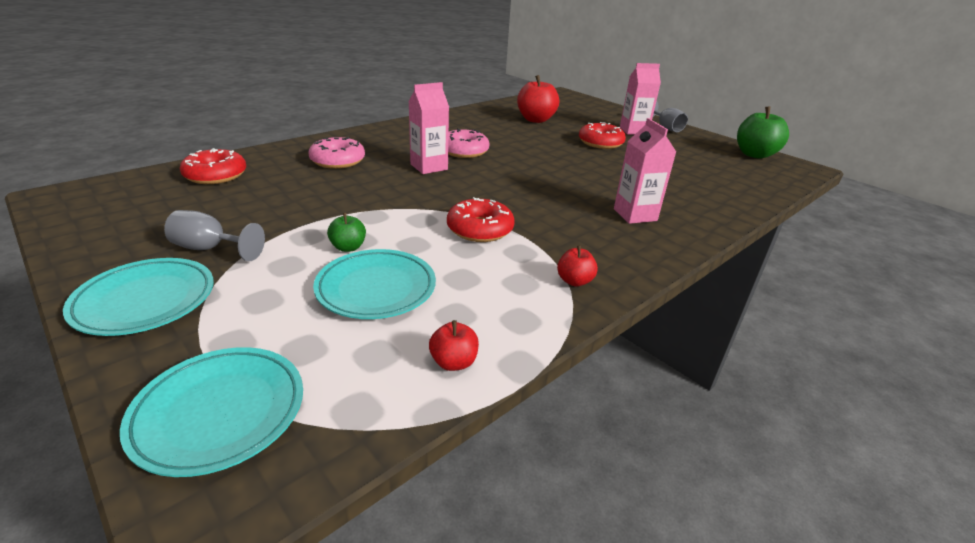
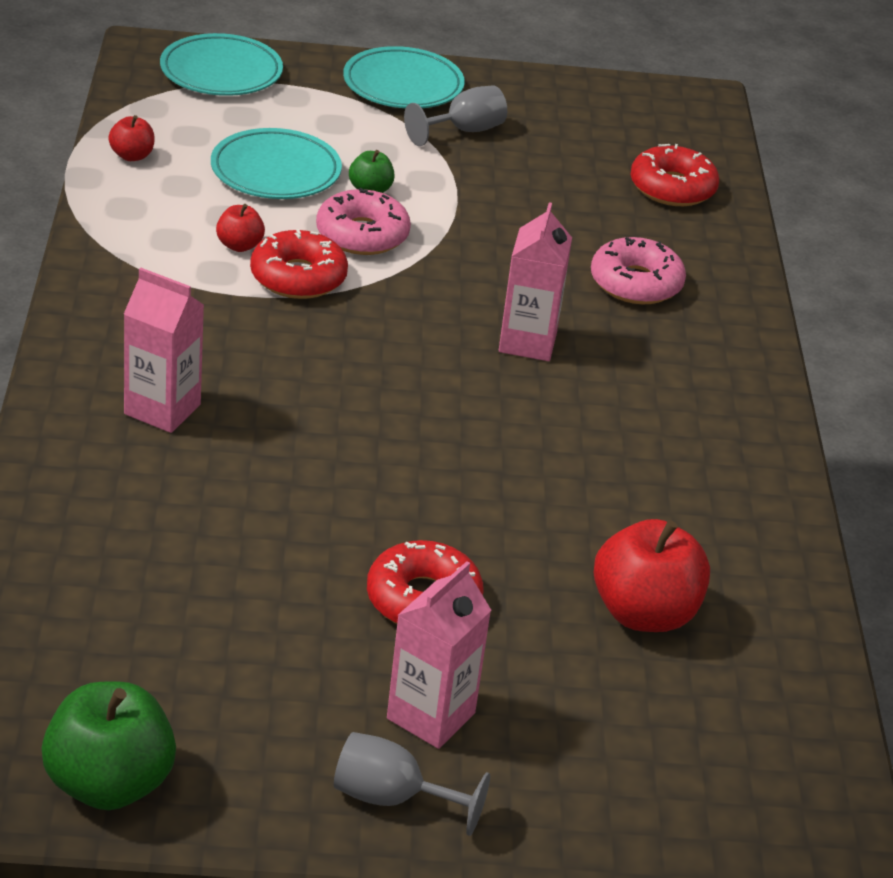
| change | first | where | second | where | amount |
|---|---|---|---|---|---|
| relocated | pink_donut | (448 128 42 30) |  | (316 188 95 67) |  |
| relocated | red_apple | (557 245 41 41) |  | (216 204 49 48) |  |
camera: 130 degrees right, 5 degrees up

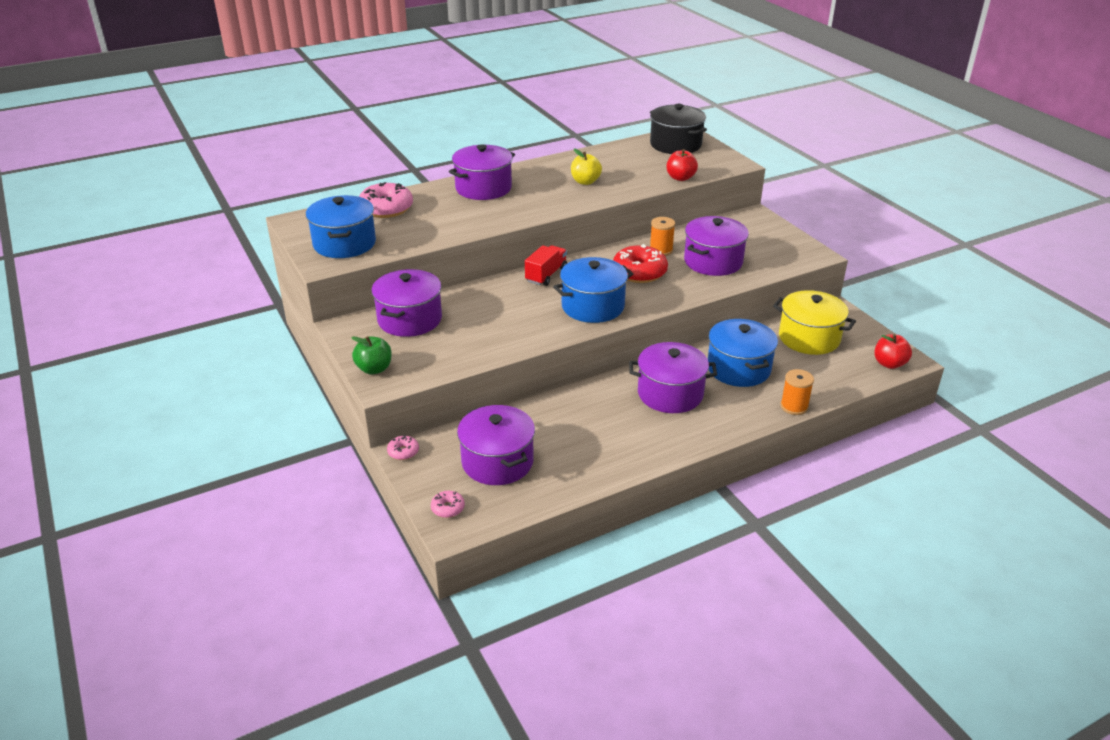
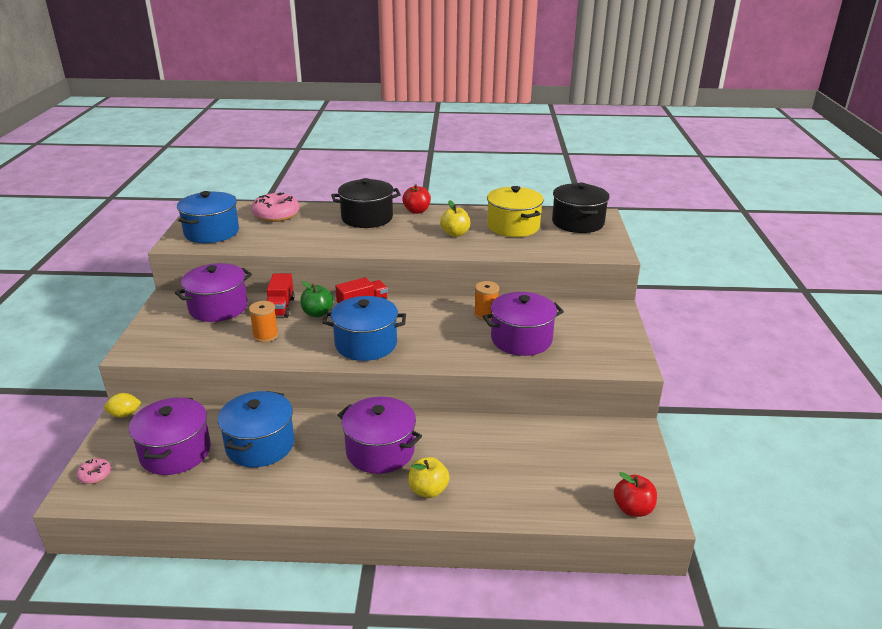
| change | first | where | second | where | amount |
|---|---|---|---|---|---|
| colour | purple_pot | (449 144 66 56) | black_pot | (331 178 70 50) |  |
| relocated | red_apple | (666 149 32 32) |  | (402 185 29 29) |  |
| missing | red_donut | (613 244 55 39) |  |  |  |
| relocated | yellow_pot | (773 290 83 65) |  | (487 186 57 51) |  |
| relocated | blue_pot | (708 319 70 68) |  | (218 391 76 76) |  |
| relocated | green_apple | (351 336 41 39) |  | (300 281 33 36) |  |
| relocated | orange_spool | (780 369 34 46) |  | (249 301 30 42) |  |
| exchanged | pink_donut | (387 435 32 25) | yellow_lemon | (104 393 37 24) |  |
| appeared |  |  | red_truck | (266 273 29 45) |  |
| appeared |  |  | yellow_apple | (408 457 42 41) |  |
camera: 30 degrees right, 5 degrees down

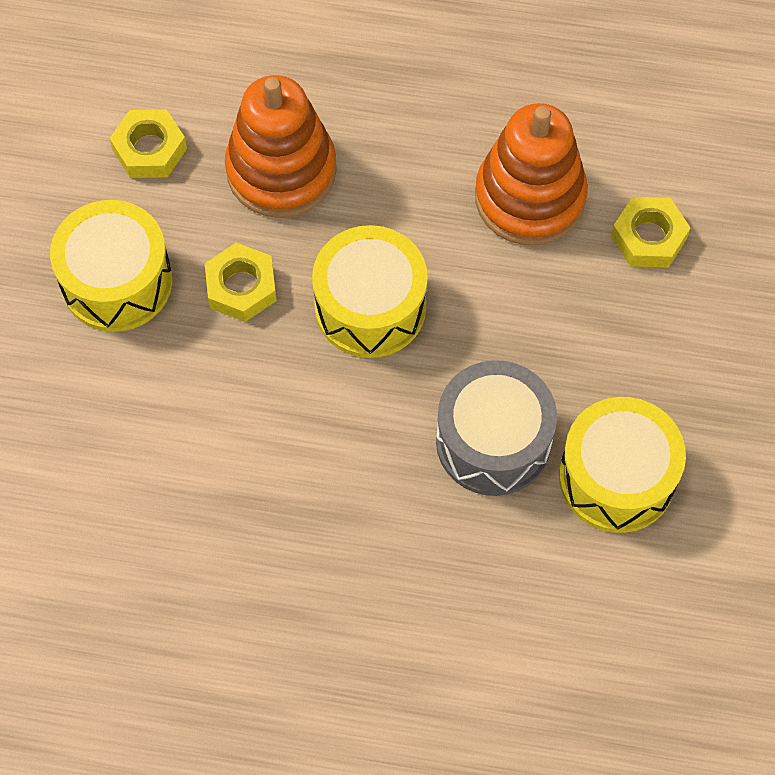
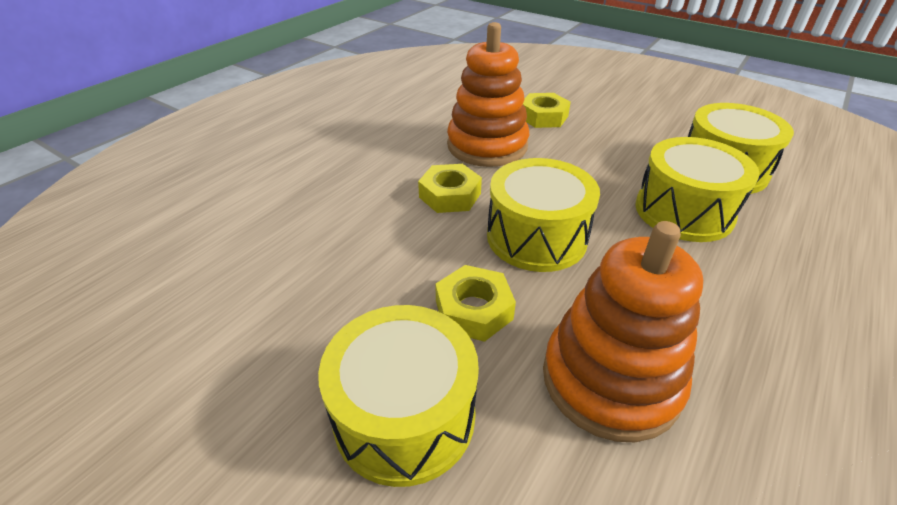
| change | first | where | second | where | amount |
|---|---|---|---|---|---|
| relocated | orange_stacking_toy | (225 75 112 143) |  | (543 221 160 221) |  |
| relocated | yellow_nut | (110 109 77 69) |  | (418 164 64 49) |  |
| colour | grey_drum | (436 360 121 136) | yellow_drum | (635 137 124 105) |  |
camera: 65 degrees left, 25 degrees down

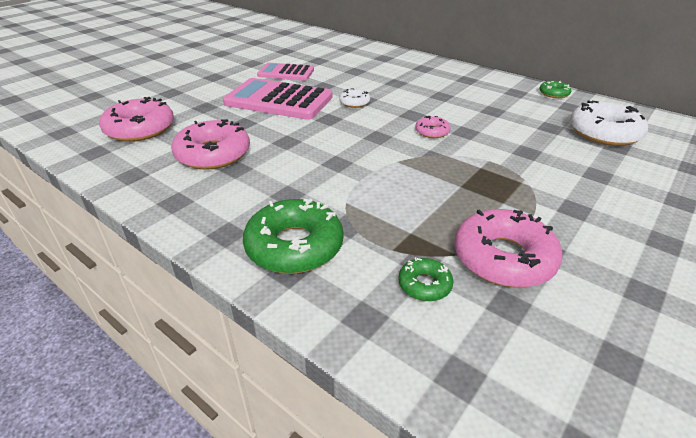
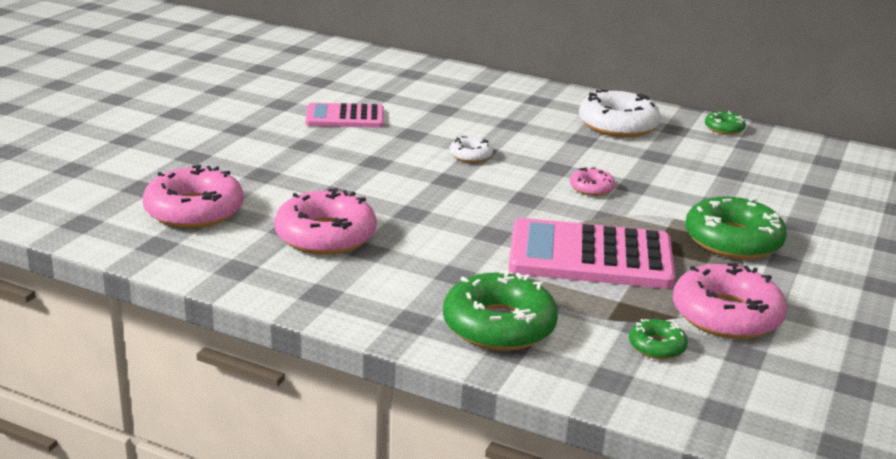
| change | first | where | second | where | amount |
|---|---|---|---|---|---|
| relocated | pink_calculator | (223 78 109 42) |  | (509 218 166 71) |  |
| relocated | white_donut | (570 100 78 46) |  | (579 90 82 47) |  |
| appeared |  |  | green_donut | (685 196 102 63) |  |
camera: 15 degrees left, 10 degrees down

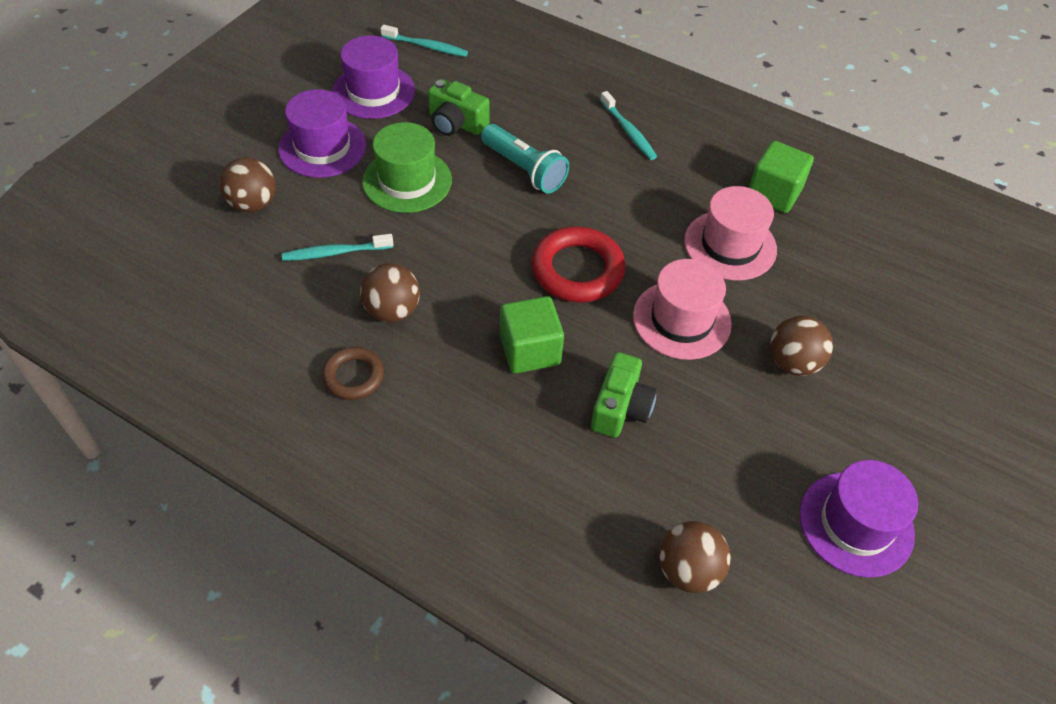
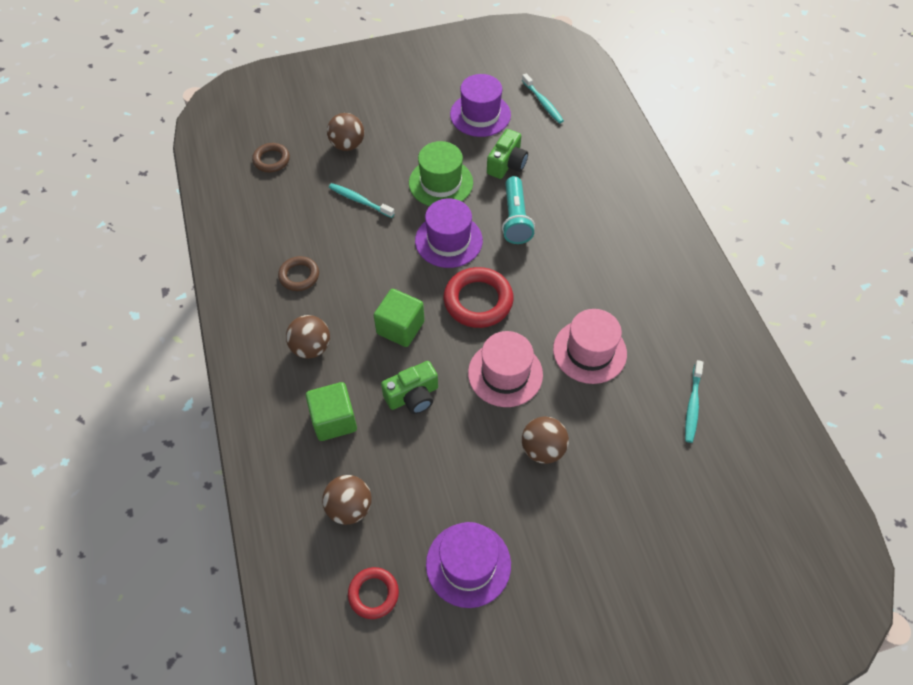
| change | first | where | second | where | amount |
|---|---|---|---|---|---|
| spun | green_camera | (428 79 62 57) |  | (487 129 41 50) | 135 degrees counterclockwise |
| relocated | purple_hat | (278 89 88 89) |  | (415 198 68 70) |  |
| relocated | turquoise_toothbrush | (600 91 57 69) |  | (685 360 18 83) |  |
| relocated | green_cube | (749 141 65 72) |  | (306 382 51 59) |  |
| relocated | brown_ball | (360 263 60 59) |  | (286 315 44 44) |  |
| appeared |  |  | brown_ring | (252 143 38 29) |  |
| appeared |  |  | red_ring | (348 567 51 52) |  |
camera: 45 degrees right, 5 degrees up

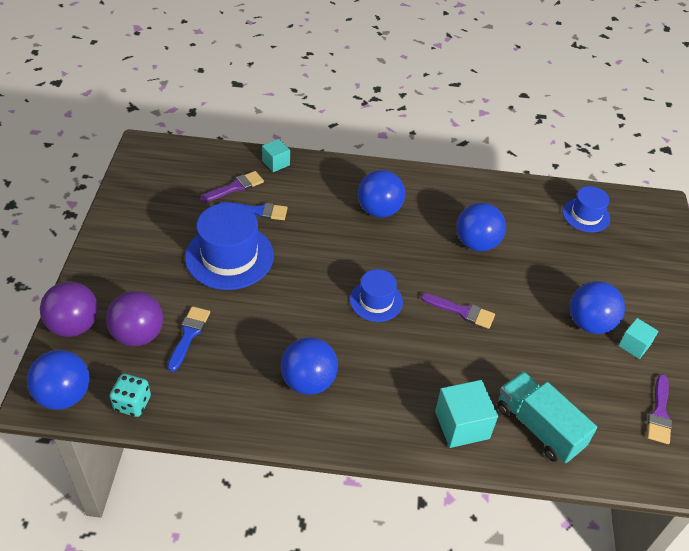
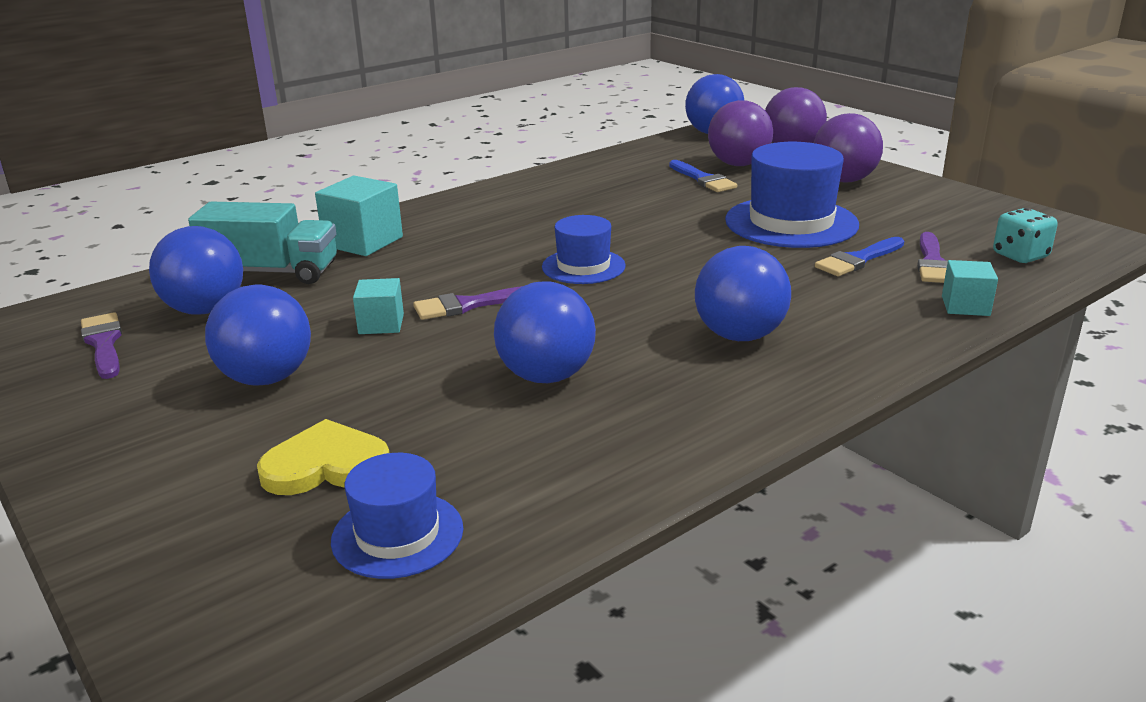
| change | first | where | second | where | amount |
|---|---|---|---|---|---|
| relocated | turquoise_cube | (618 318 41 41) |  | (353 278 51 56) |  |
| relocated | blue_ball | (281 337 57 58) |  | (149 226 94 89) |  |
| relocated | turquoise_dice | (109 374 42 43) |  | (993 208 65 55) |  |
| appeared |  |  | purple_ball | (814 113 69 70) |  |
| appeared |  |  | yellow_heart | (257 419 132 76) |  |
camera: 140 degrees right, 20 degrees down

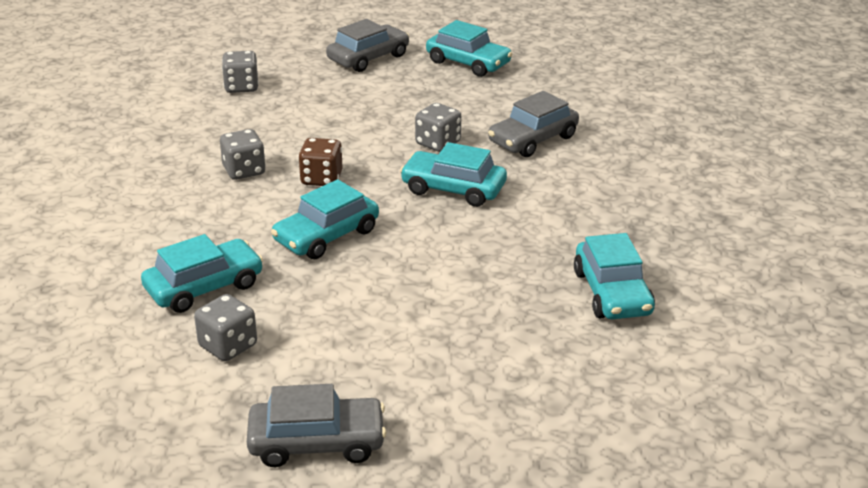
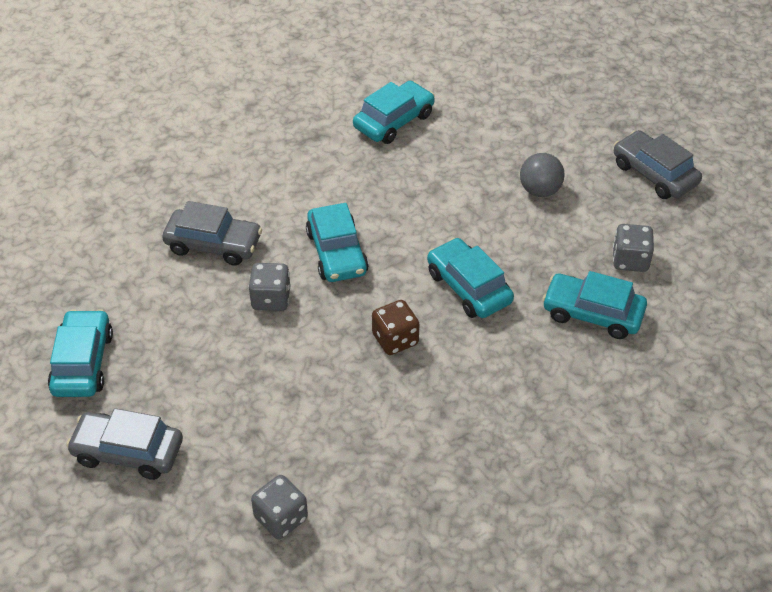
| change | first | where | second | where | amount |
|---|---|---|---|---|---|
| missing | grey_dice | (220 129 46 51) |  |  |  |
| spun | turquoise_car | (271 179 108 80) |  | (427 238 87 80) | 135 degrees counterclockwise |
| appeared |  |  | grey_ball | (520 153 44 44) |  |
camera: 125 degrees left, 15 degrees up

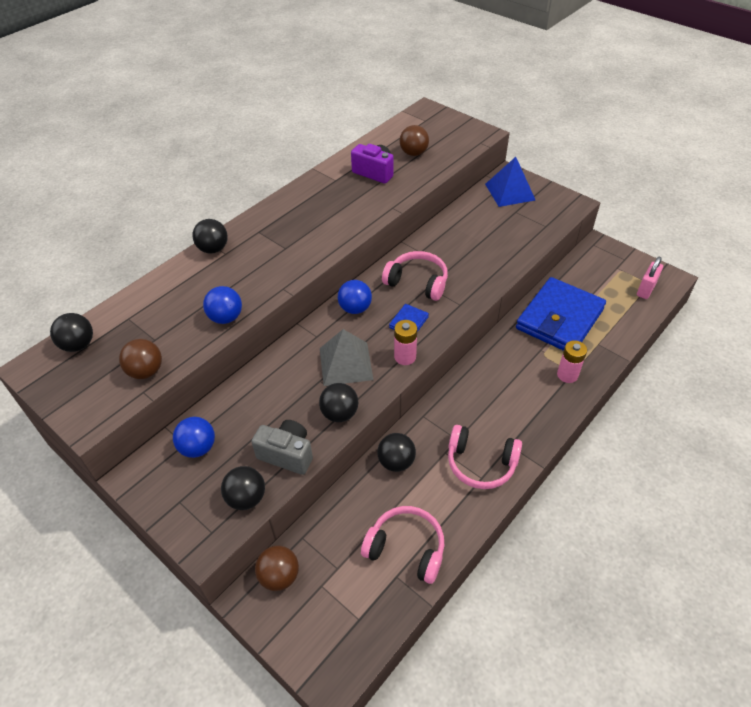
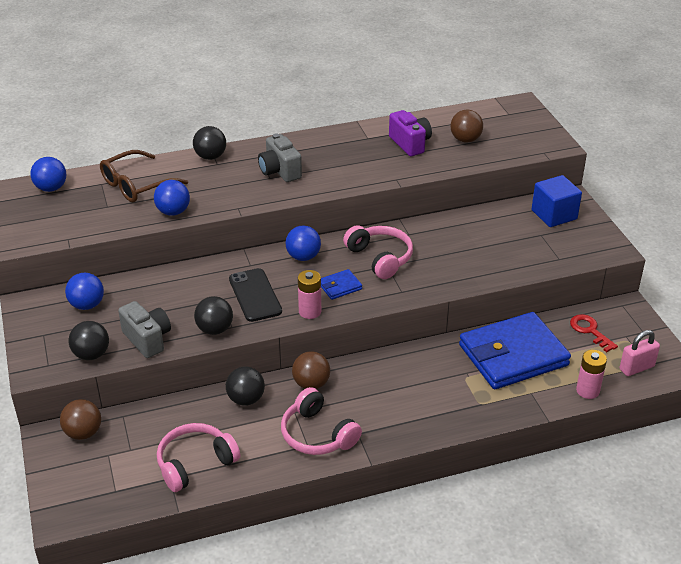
| change | first | where | second | where | amount |
|---|---|---|---|---|---|
| exchanged | blue_pyramid | (485 157 50 50) | blue_cube | (532 175 50 52) |  |
| colour | black_ball | (50 313 43 39) | blue_ball | (30 157 36 35) |  |
| exchanged | grey_pyramid | (320 329 53 57) | black_phone | (229 268 53 54) |  |
| relocated | brown_ball | (119 339 43 40) |  | (292 351 38 38) |  |
| relocated | pink_battery | (557 340 30 43) |  | (576 350 31 49) |  |
| spun | pink_headphones | (361 506 83 78) |  | (157 423 83 69) | 90 degrees counterclockwise |
| appeared |  |  | grey_camera | (258 134 44 48) |  |
| appeared |  |  | brown_glasses | (100 150 88 52) |  |
| appeared |  |  | red_key | (570 314 48 38) |  |
camera: 30 degrees right, 10 degrees down

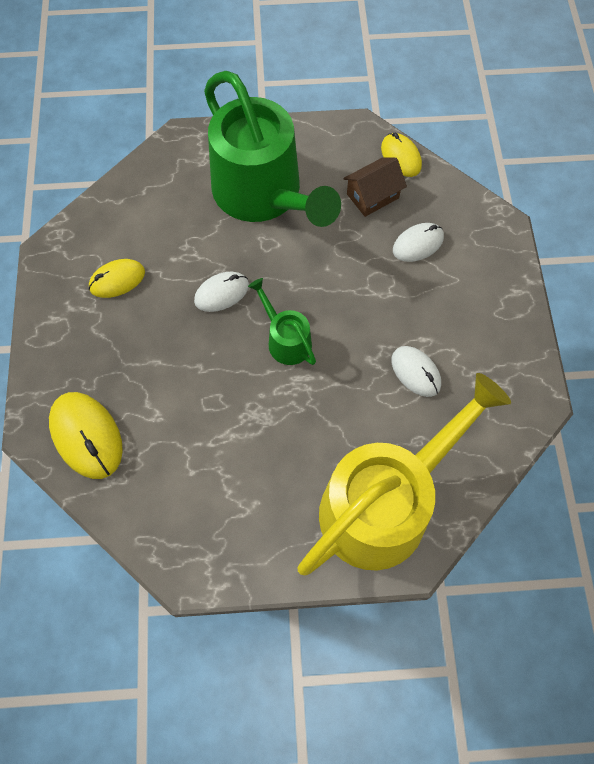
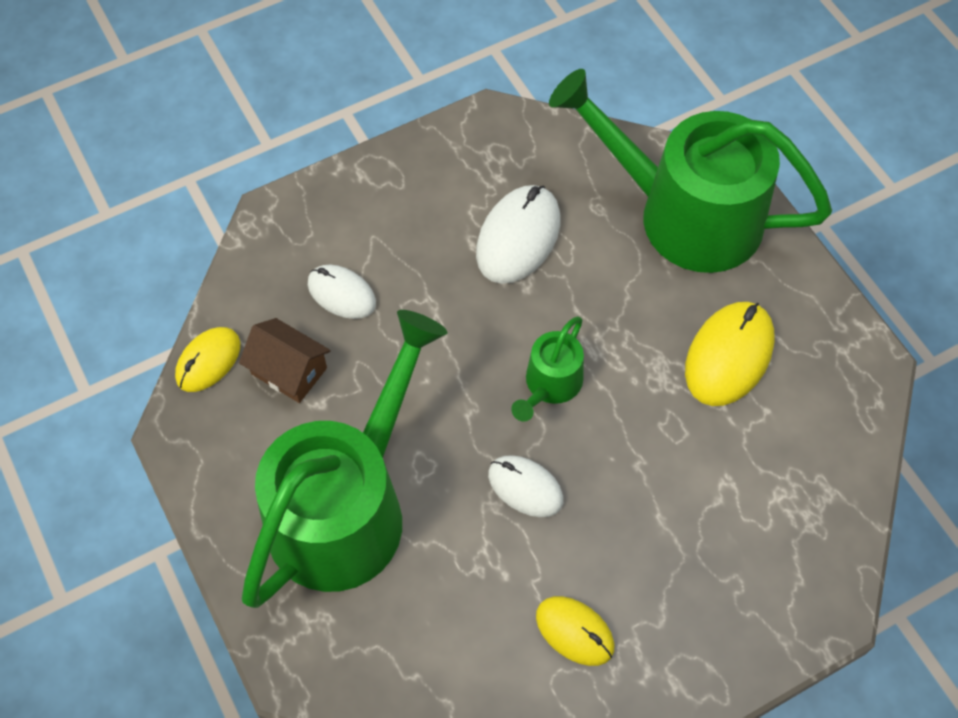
| change | first | where | second | where | amount |
|---|---|---|---|---|---|
| size | white_mouse | (391 346 50 51) |  | (476 185 84 99) | x1.56 |
| colour | yellow_watering_can | (297 373 214 202) | green_watering_can | (549 69 283 204) |  |
| relocated | yellow_mouse | (49 392 74 87) |  | (685 302 89 104) |  |
camera: 115 degrees left, 5 degrees down

